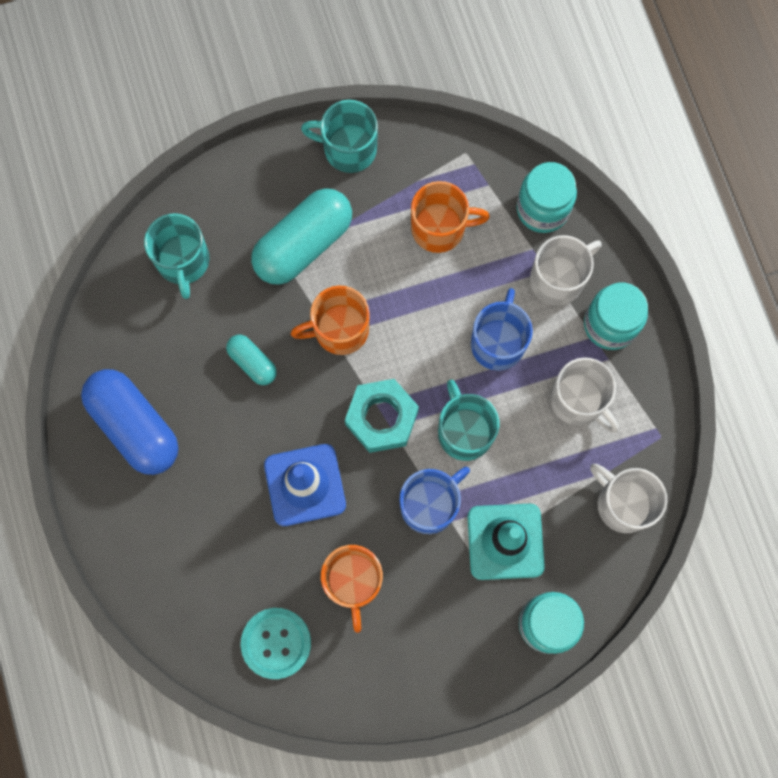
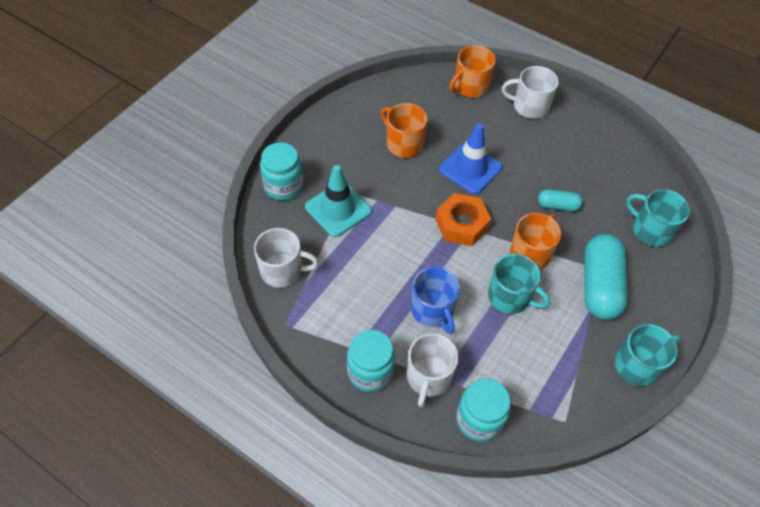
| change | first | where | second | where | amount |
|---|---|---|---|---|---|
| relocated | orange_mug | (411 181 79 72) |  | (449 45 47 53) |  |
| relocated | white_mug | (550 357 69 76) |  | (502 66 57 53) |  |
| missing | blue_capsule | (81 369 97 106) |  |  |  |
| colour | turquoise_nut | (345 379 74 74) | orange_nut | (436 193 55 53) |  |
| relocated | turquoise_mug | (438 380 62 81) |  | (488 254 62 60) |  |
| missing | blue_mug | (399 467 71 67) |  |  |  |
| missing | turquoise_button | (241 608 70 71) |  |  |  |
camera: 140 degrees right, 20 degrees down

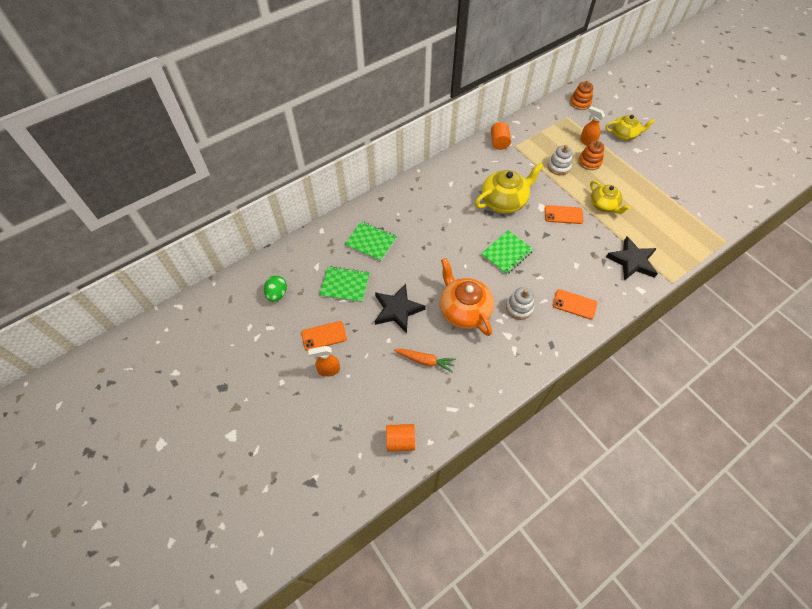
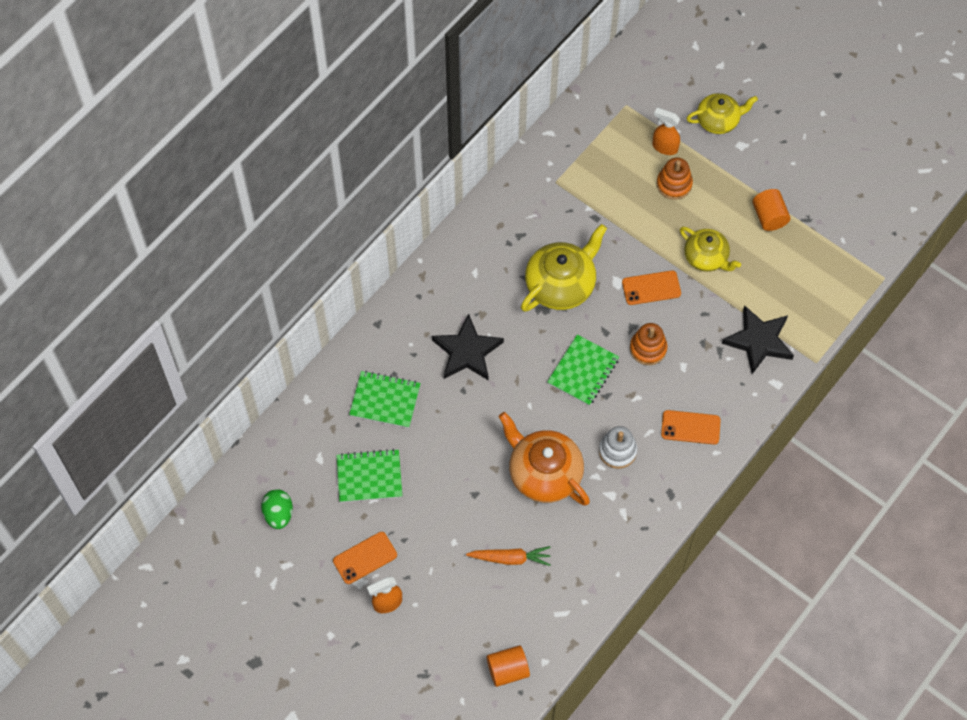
| change | first | where | second | where | amount |
|---|---|---|---|---|---|
| relocated | orange_stacking_toy | (570 80 23 30) |  | (630 323 37 42) |  |
| relocated | orange_cylinder | (491 122 20 28) |  | (753 189 37 42) |  |
| missing | white_stacking_toy | (548 145 24 30) |  |  |  |
| relocated | black_star | (375 284 51 49) |  | (432 314 72 67) |  |
camera: 15 degrees left, 5 degrees up

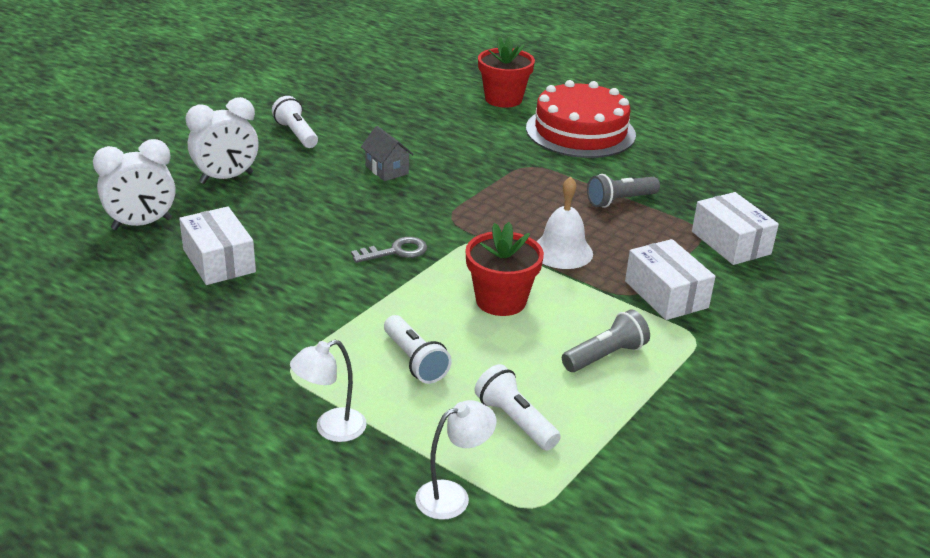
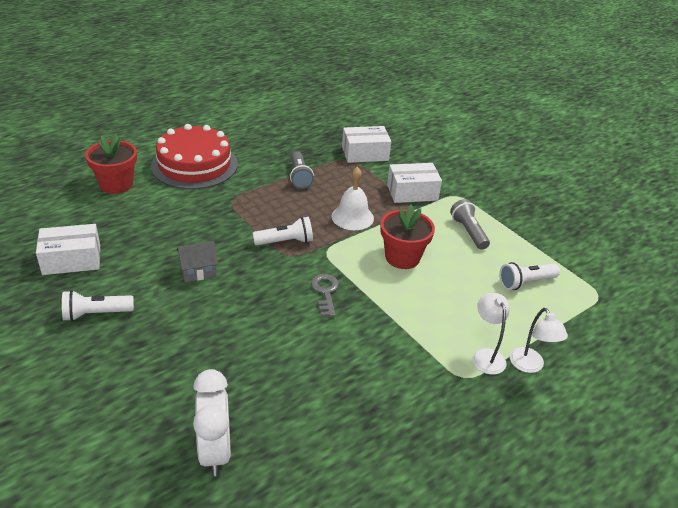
| change | first | where | second | where | amount |
|---|---|---|---|---|---|
| missing | white_clock | (186 97 73 87) |  |  |  |
| relocated | white_box | (179 206 77 79) |  | (36 224 64 51) |  |
| relocated | white_flashlight | (384 315 68 69) |  | (253 217 60 29) |  |
| relocated | white_lamp | (415 400 81 120) |  | (472 293 37 82) |  |
camera: 75 degrees left, 5 degrees up

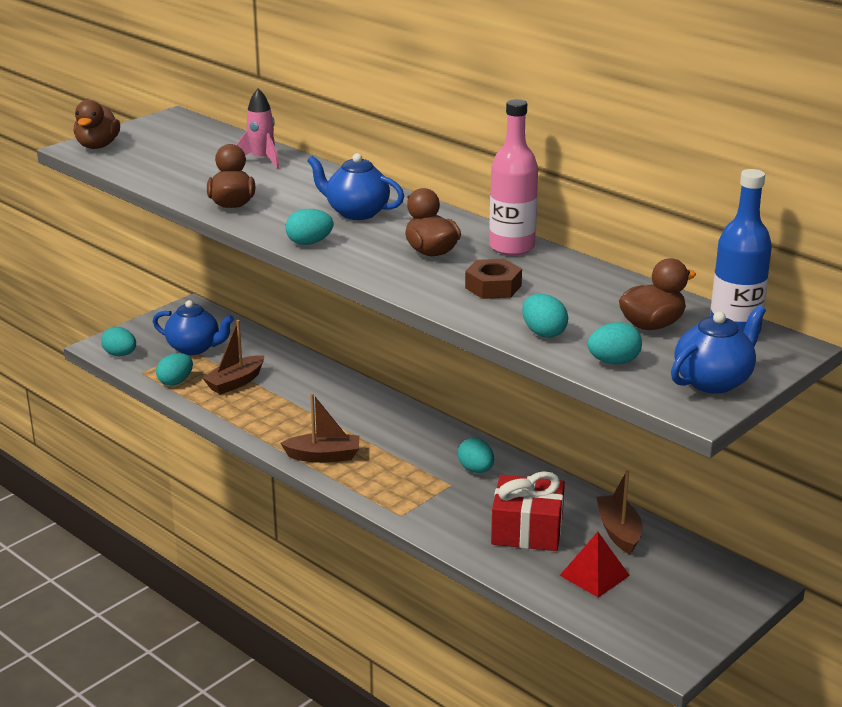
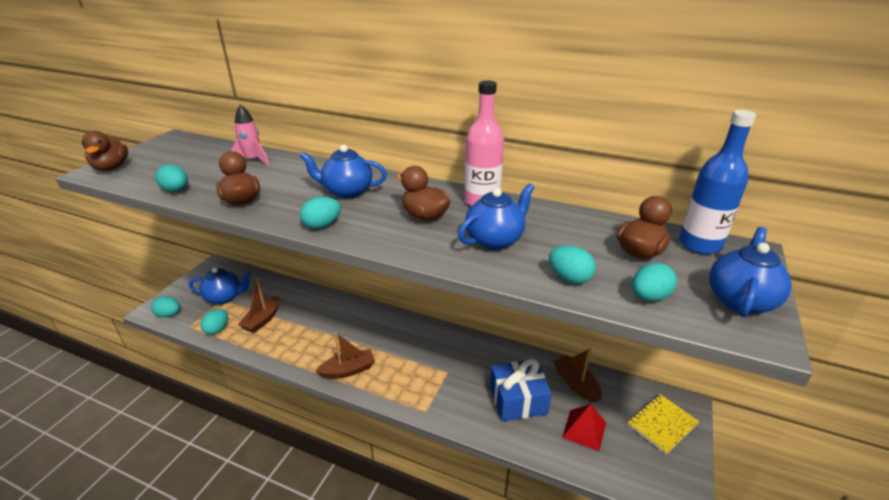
| change | first | where | second | where | amount |
|---|---|---|---|---|---|
| exchanged | brown_nut | (465 259 57 40) | blue_teapot | (458 183 77 67) |  |
| relocated | turquoise_egg | (458 438 36 35) |  | (155 164 33 28) |  |
| colour | red_gift | (491 471 74 80) | blue_gift | (490 359 62 62) |  |
| appeared |  |  | yellow_notebook | (628 394 71 61) |  |
camera: 20 degrees left, 5 degrees up

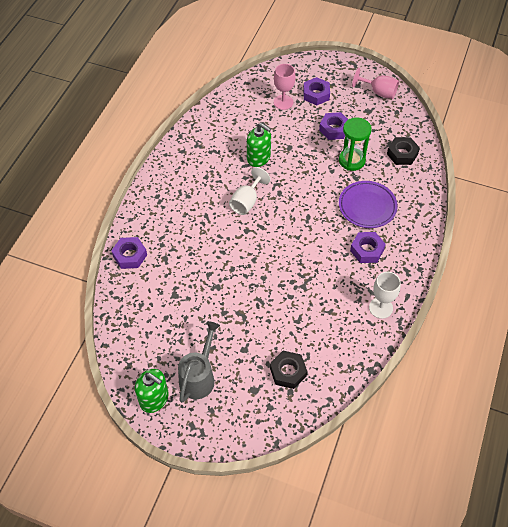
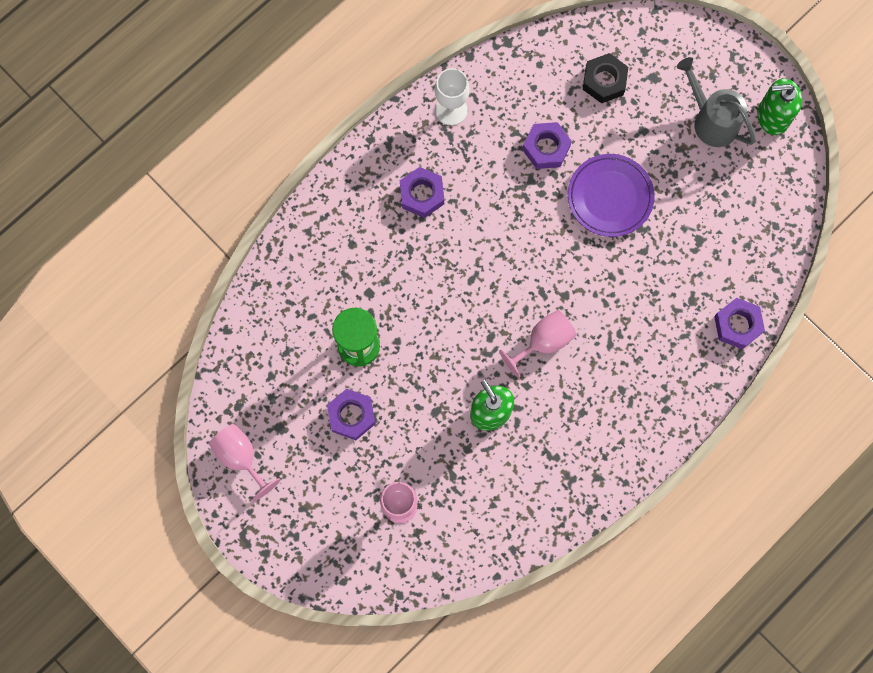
| change | first | where | second | where | amount |
|---|---|---|---|---|---|
| relocated | purple_nut | (303 77 27 28) |  | (523 122 49 47) |  |
| missing | black_nut | (387 137 33 28) |  |  |  |
| colour | white_goblet | (229 167 41 48) | pink_goblet | (499 310 77 68) |  |
| relocated | purple_plate | (339 181 59 47) |  | (568 154 87 83) |  |
| spun | grey_watering_can | (178 321 42 81) |  | (677 57 79 90) | 90 degrees clockwise |
| spun | green_soap_dispenser | (135 369 34 44) |  | (758 78 44 57) | 60 degrees counterclockwise |
camera: 155 degrees left, 20 degrees up

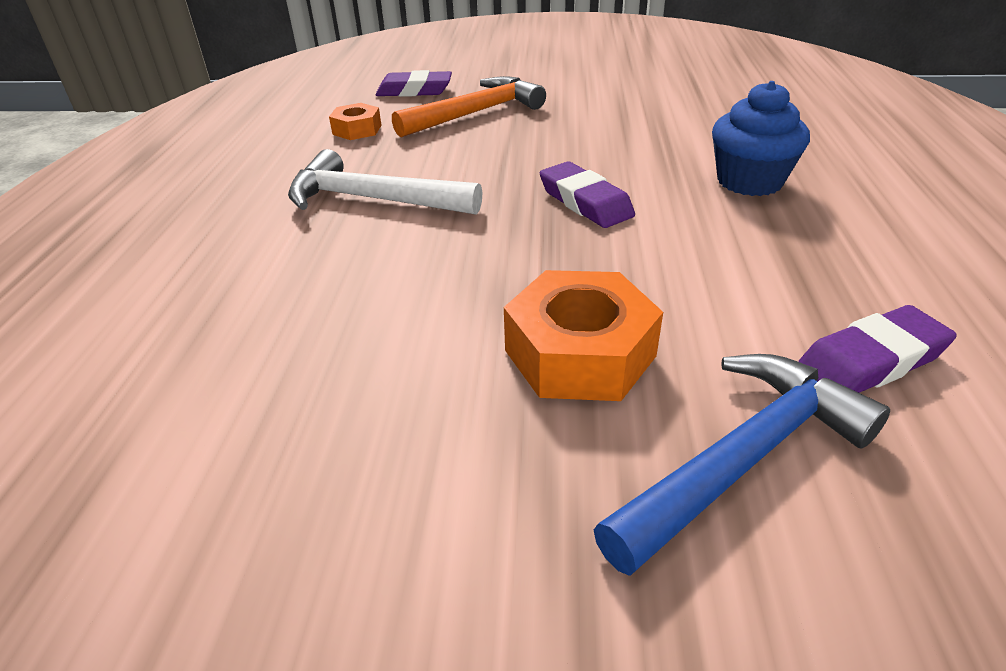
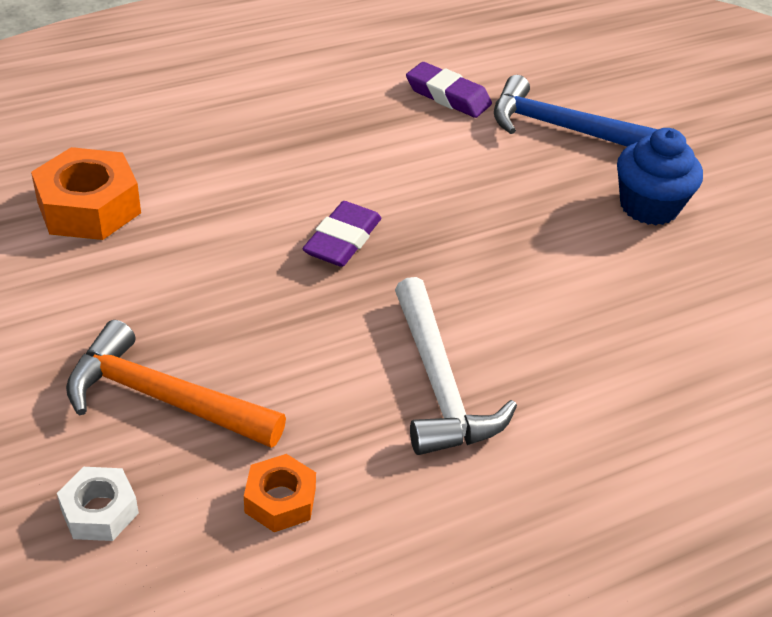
| change | first | where | second | where | amount |
|---|---|---|---|---|---|
| exchanged | purple_eraser | (376 70 76 27) | white_nut | (57 467 82 74) |  |
| relocated | blue_cupcake | (712 81 98 115) |  | (617 128 86 97) |  |
| relocated | orange_nut | (504 270 159 131) |  | (31 147 110 93) |  |
camera: 125 degrees left, 5 degrees up

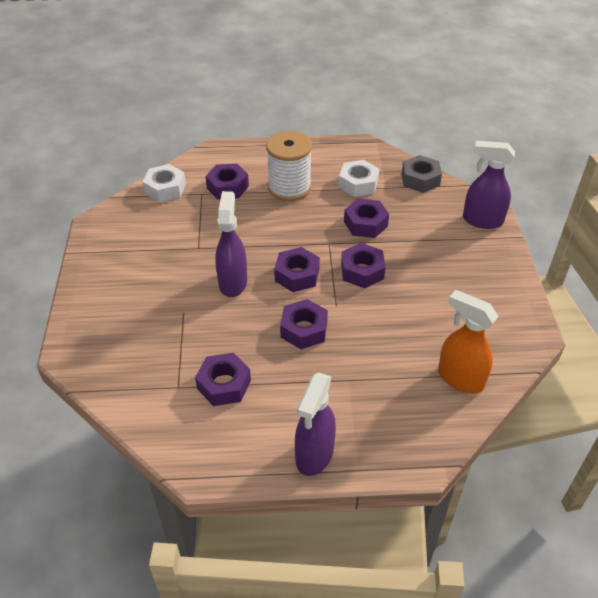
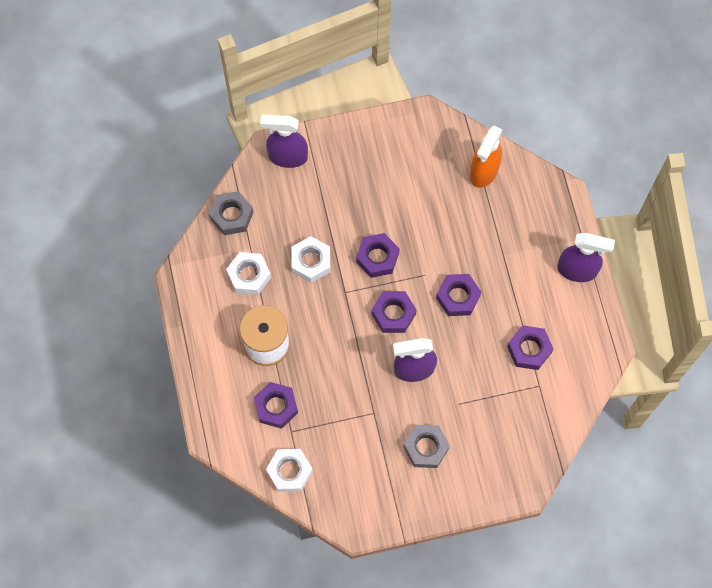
| change | first | where | second | where | amount |
|---|---|---|---|---|---|
| spun | purple_spray_bottle | (463 141 52 88) |  | (260 114 48 54) | 90 degrees clockwise |
| colour | purple_nut | (344 198 45 40) | white_nut | (292 236 38 47) |  |
| appeared |  |  | grey_nut | (403 425 47 43) |  |
camera: 100 degrees left, 25 degrees up

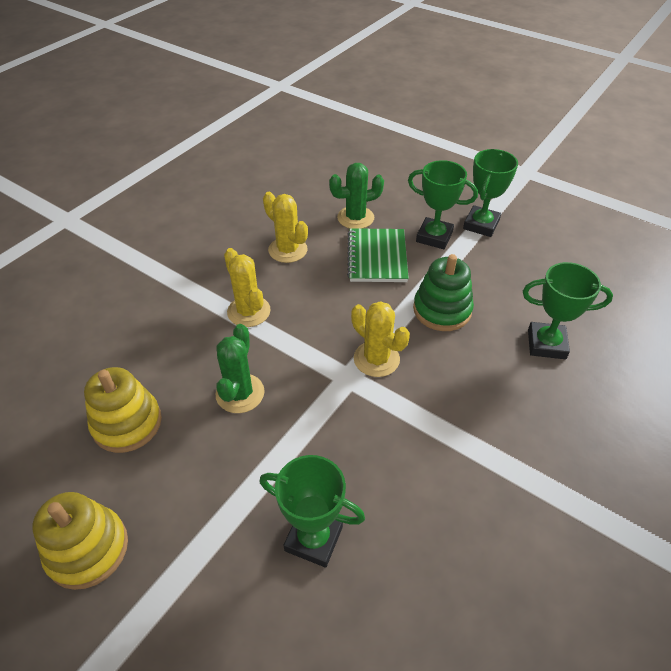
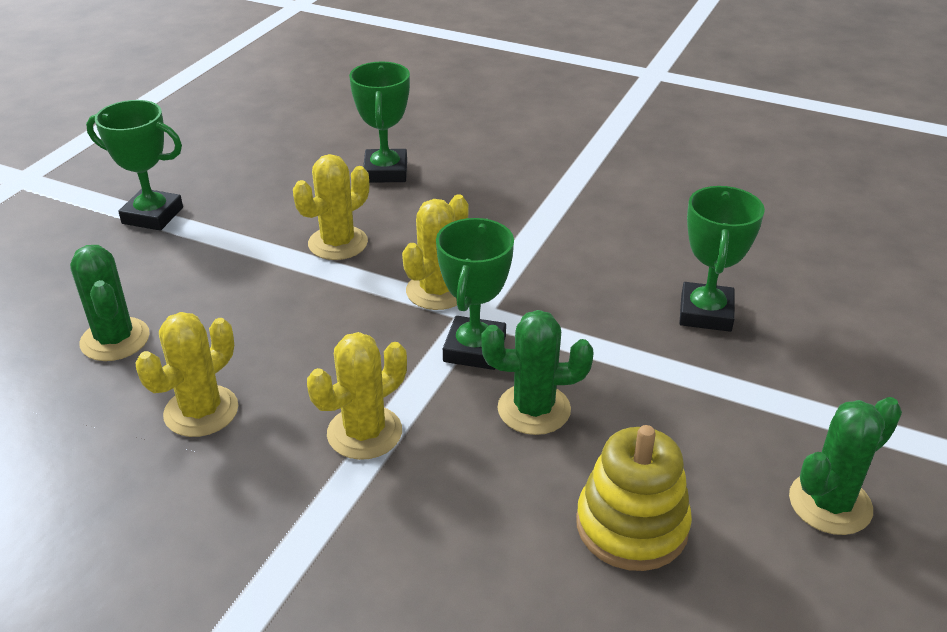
| change | first | where | second | where | amount |
|---|---|---|---|---|---|
| relocated | green_trophy | (408 160 70 89) |  | (436 218 78 152) |  |
| missing | green_notebook | (347 228 62 54) |  |  |  |
| exchanged | green_stacking_toy | (413 254 61 77) | yellow_cactus | (293 154 76 106) |  |
| exchanged | yellow_stacking_toy | (32 492 96 98) | green_cactus | (789 397 113 138) |  |
camera: 100 degrees left, 10 degrees down

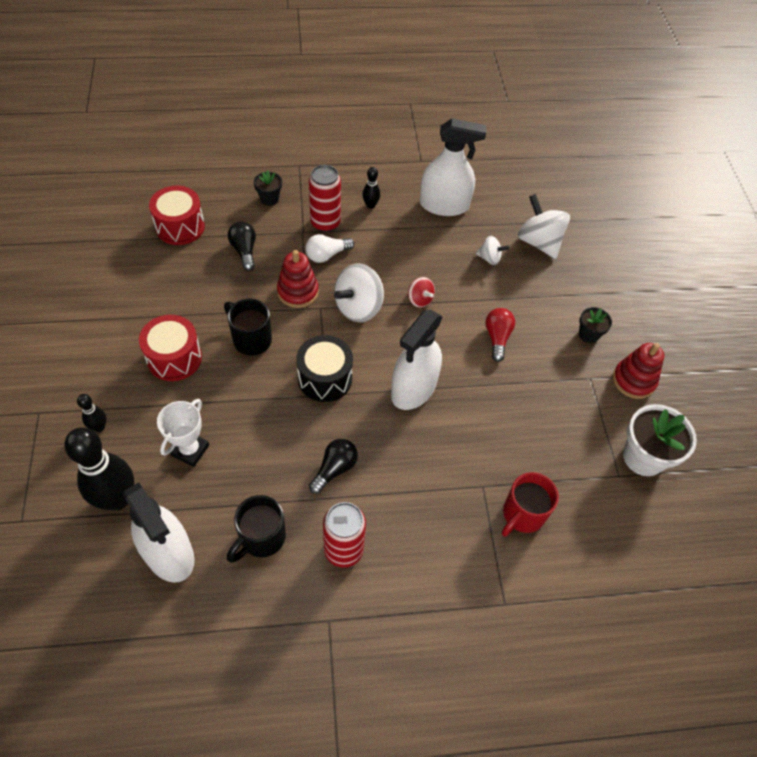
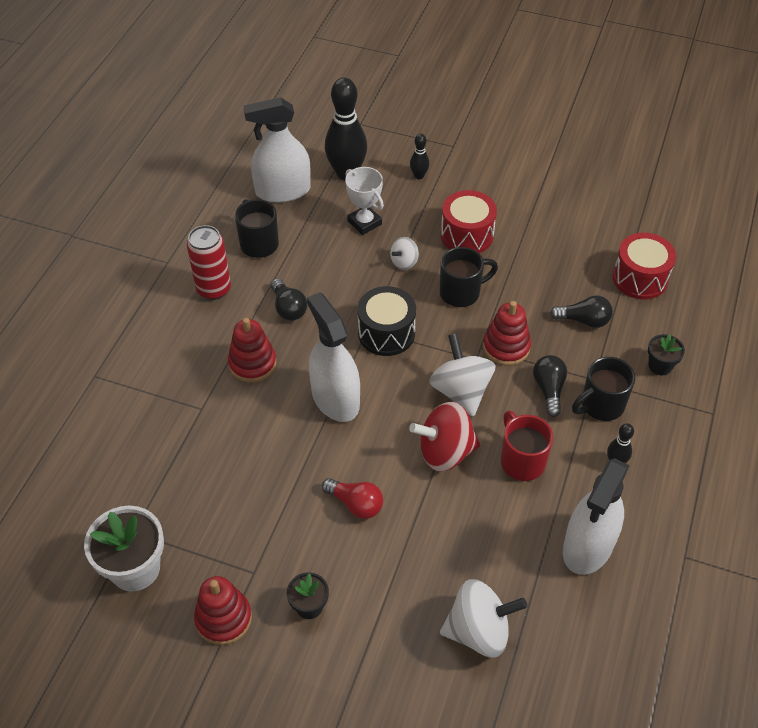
| change | first | where | second | where | amount |
|---|---|---|---|---|---|
| exchanged | red_can | (309 165 32 67) | black_mug | (572 357 63 64) |  |
| colour | white_light_bulb | (305 234 49 29) | black_light_bulb | (533 355 34 62) |  |
| relocated | white_spinning_top | (476 236 33 29) |  | (390 237 29 33) |  |
| size | red_spinning_top | (408 277 27 31) |  | (409 402 71 69) | x1.86 |
| relocated | red_mug | (502 472 57 65) |  | (501 411 52 70) |  |
| appeared |  |  | red_stacking_toy | (228 318 49 64) |  |
camera: 120 degrees right, 5 degrees down

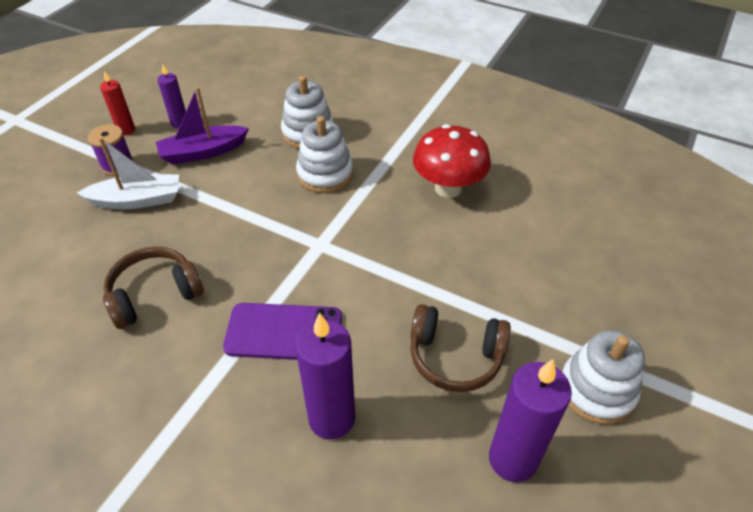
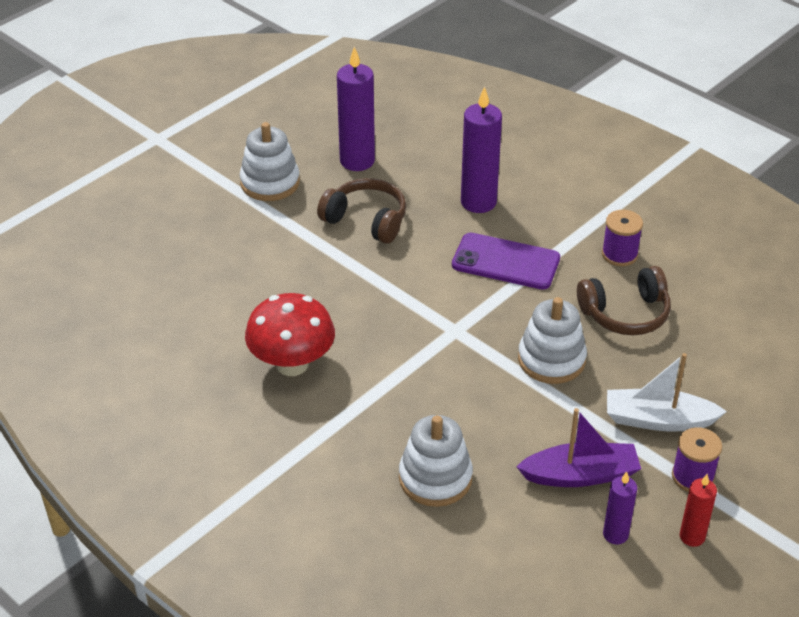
| change | first | where | second | where | amount |
|---|---|---|---|---|---|
| relocated | white_stacking_toy | (296 116 57 77) |  | (518 297 69 87) |  |
| appeared |  |  | purple_spool | (602 210 41 56) |  |
camera: 165 degrees left, 5 degrees down

